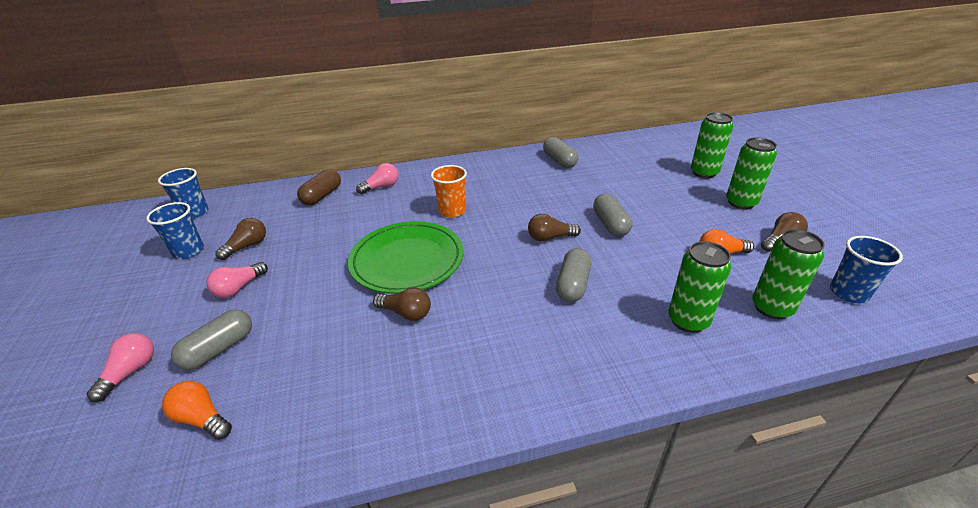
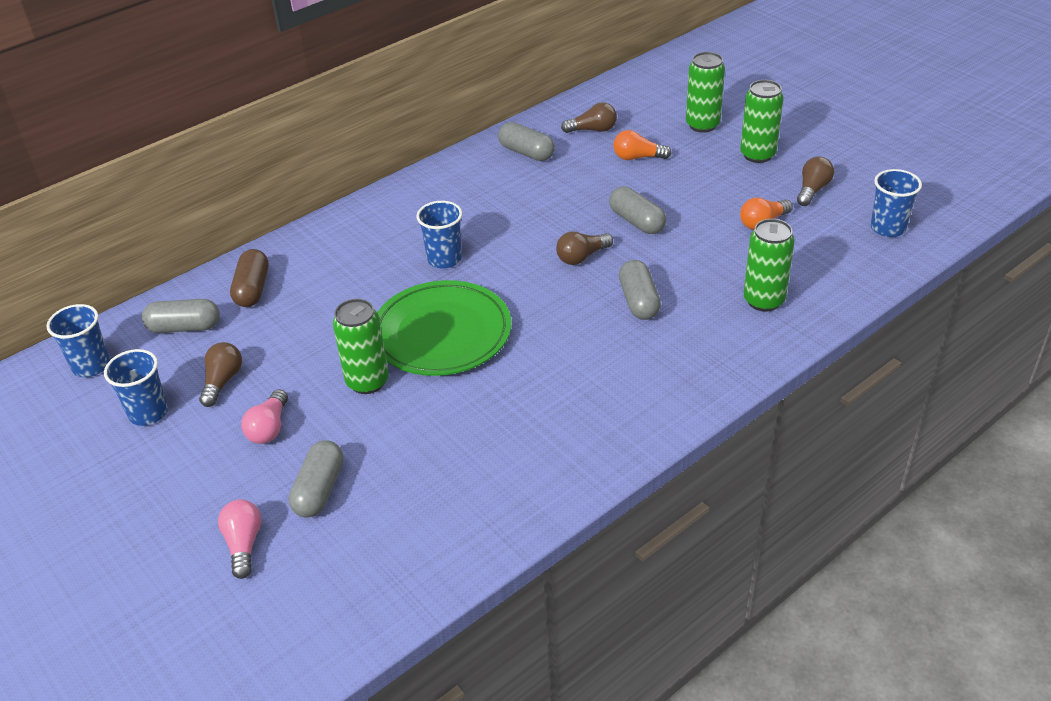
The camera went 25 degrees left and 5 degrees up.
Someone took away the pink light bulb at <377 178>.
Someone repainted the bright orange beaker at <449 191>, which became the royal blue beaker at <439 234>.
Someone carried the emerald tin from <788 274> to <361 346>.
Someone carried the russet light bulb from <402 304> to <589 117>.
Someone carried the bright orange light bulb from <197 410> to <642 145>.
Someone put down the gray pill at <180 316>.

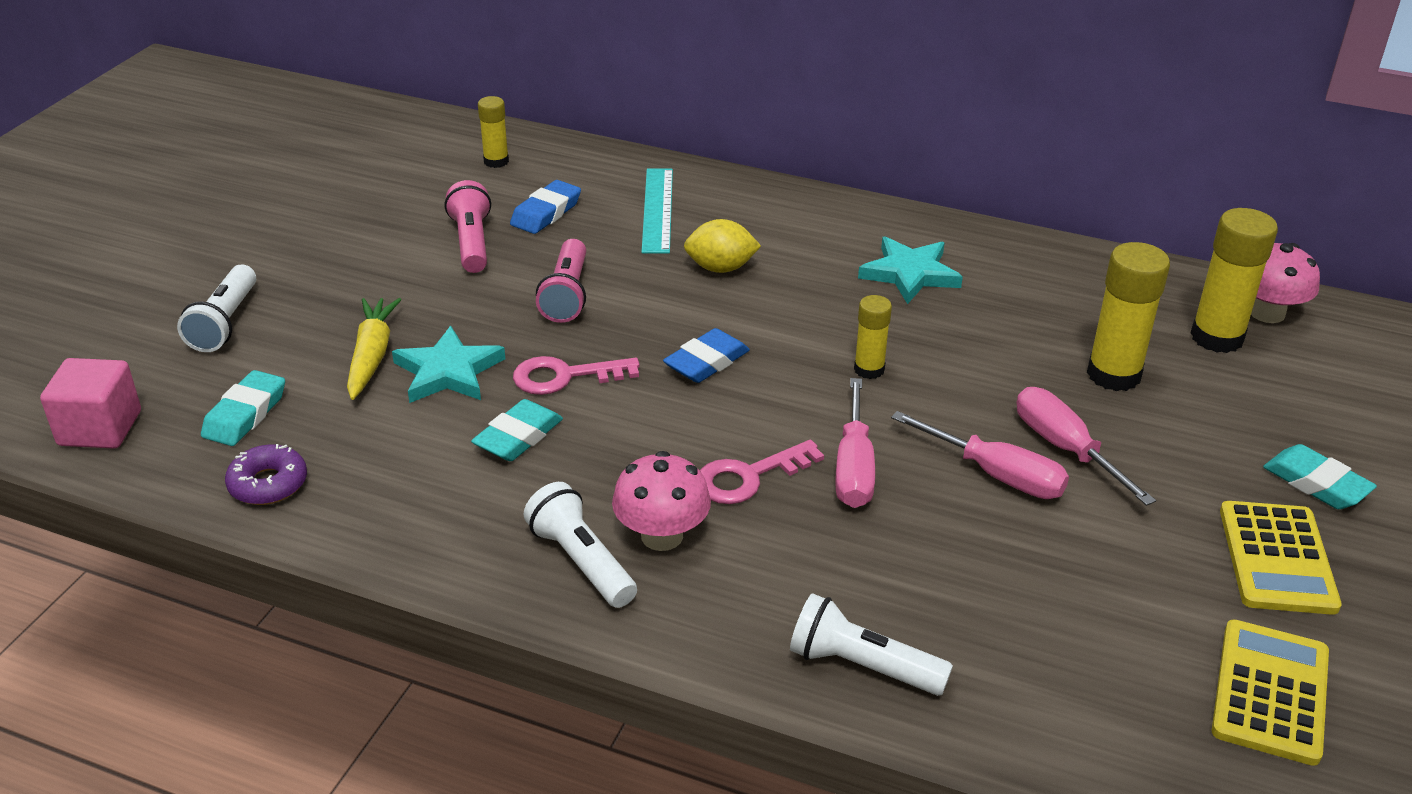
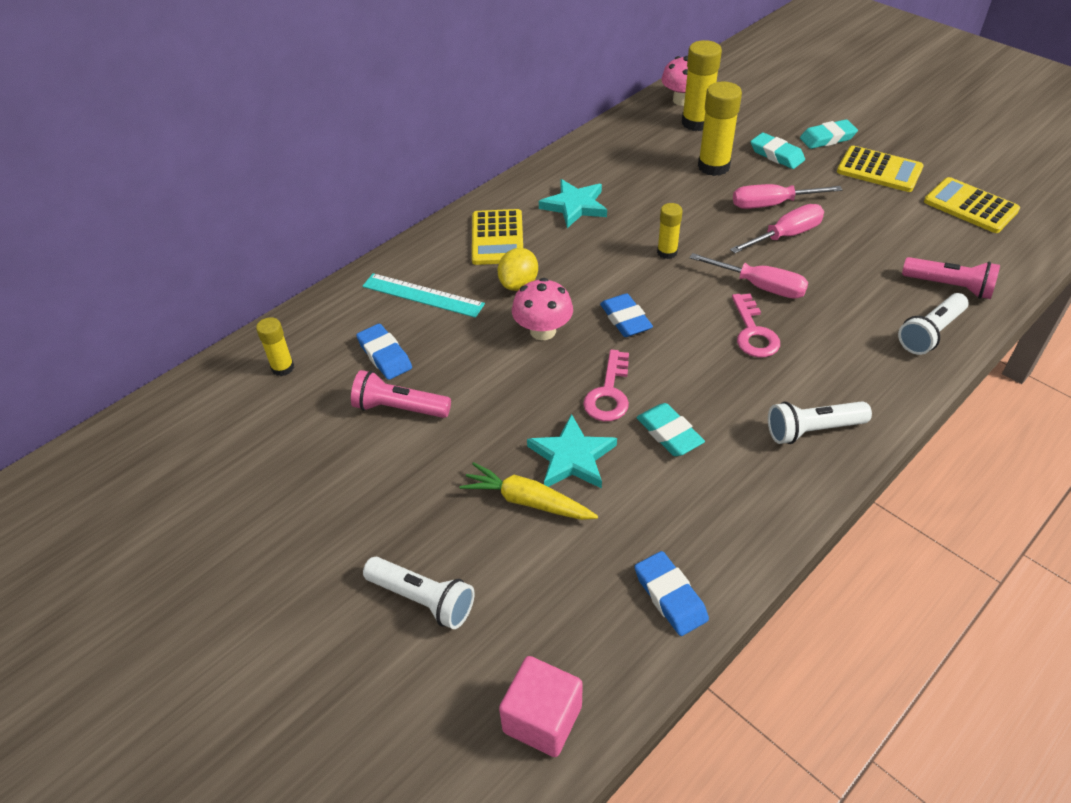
The camera went 65 degrees left and 10 degrees up.
Someone carried the pink torch from <561 281> to <951 278>.
Someone carried the teal gum eraser from <243 408> to <777 151>.
Someone swapped the purple donut at <266 474> for the royal blue gum eraser at <672 593>.
Someone carried the pink fungus from <661 501> to <542 309>.
Someone put down the yellow calculator at <497 237>.

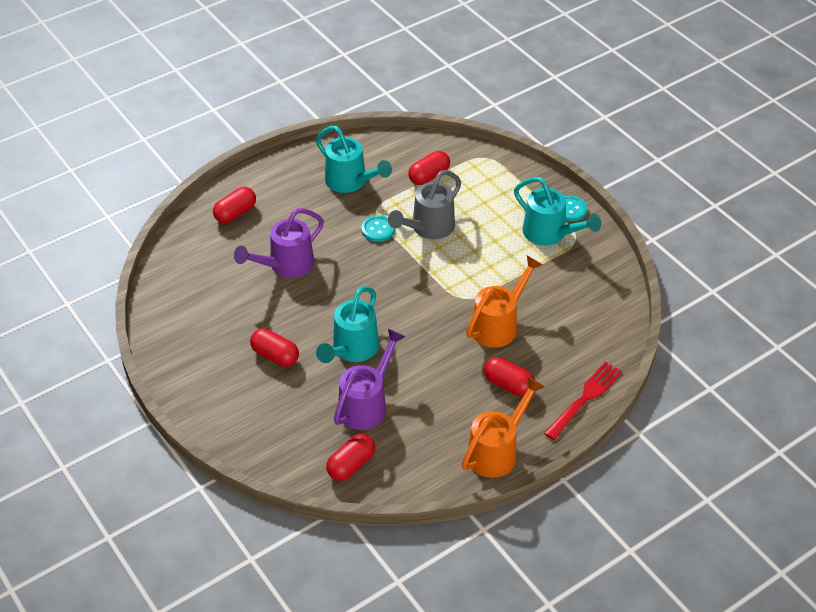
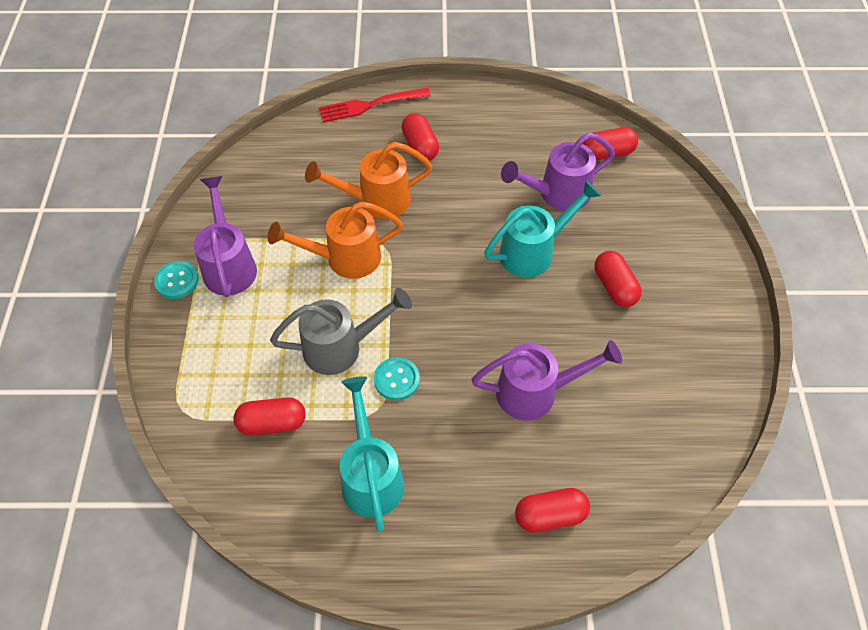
The camera went 145 degrees left and 10 degrees up.
Someone repainted the teal watering pot at <557 211>, which became the purple watering pot at <225 236>.
Someone carried the bright orange watering pot from <503 427> to <335 240>.

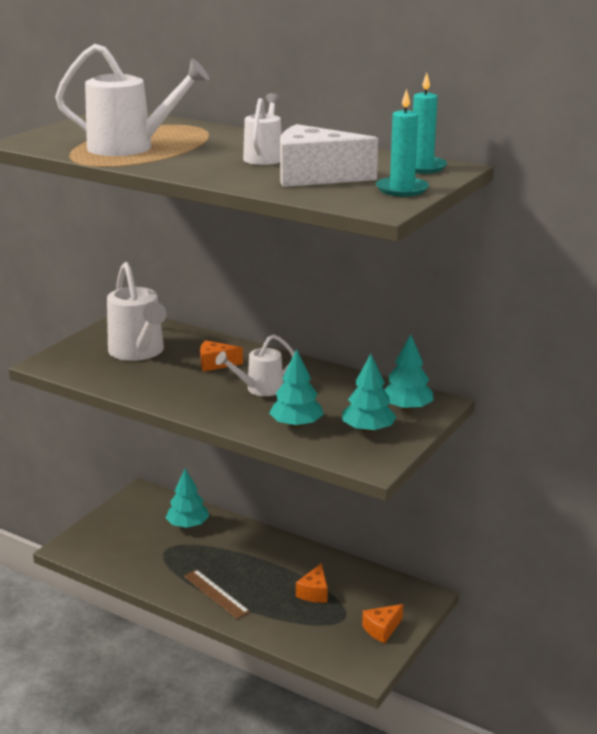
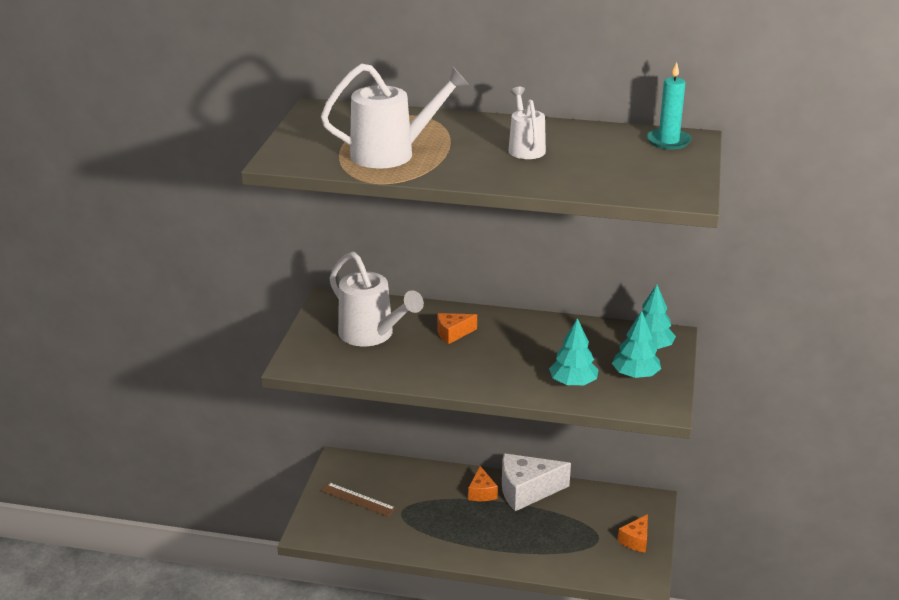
The camera went 20 degrees left and 5 degrees up.
Someone took away the teal candle at <402 143>.
Someone carried the white cheese from <329 155> to <536 482>.
Someone took away the white watering pot at <255 365>.
Someone took away the teal fir tree at <187 498>.
Someone carried the bright orange cheese from <312 583> to <483 483>.
Someone carried the russet ruler from <217 594> to <358 499>.

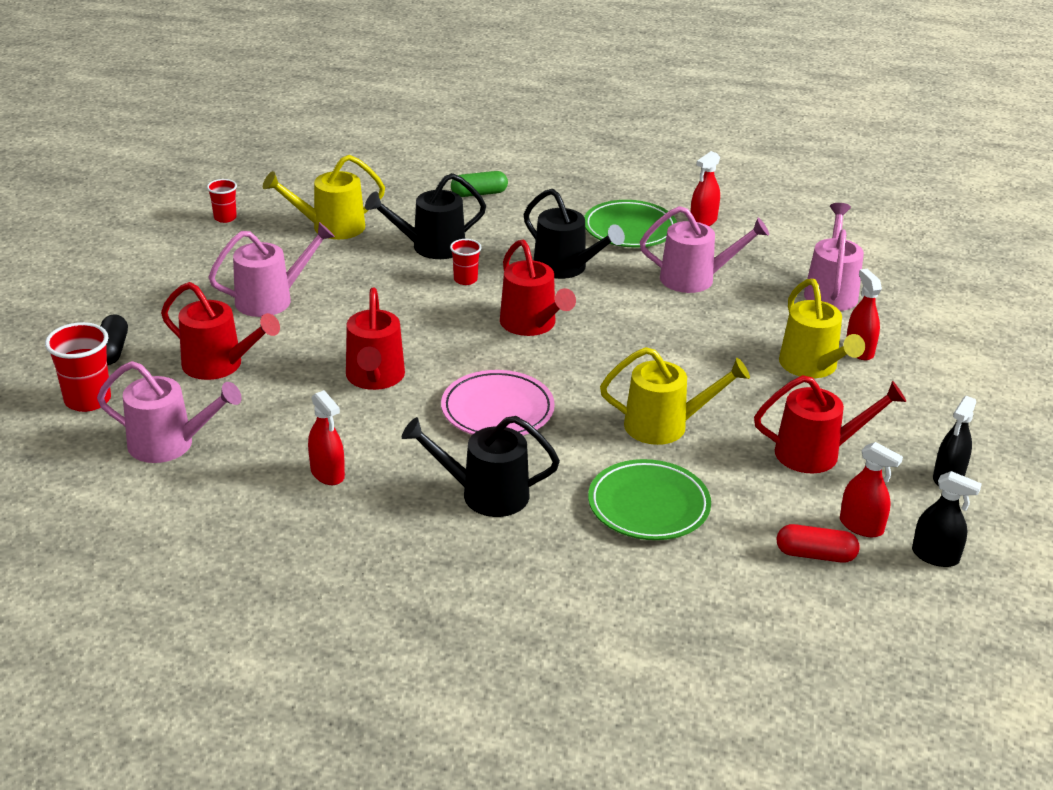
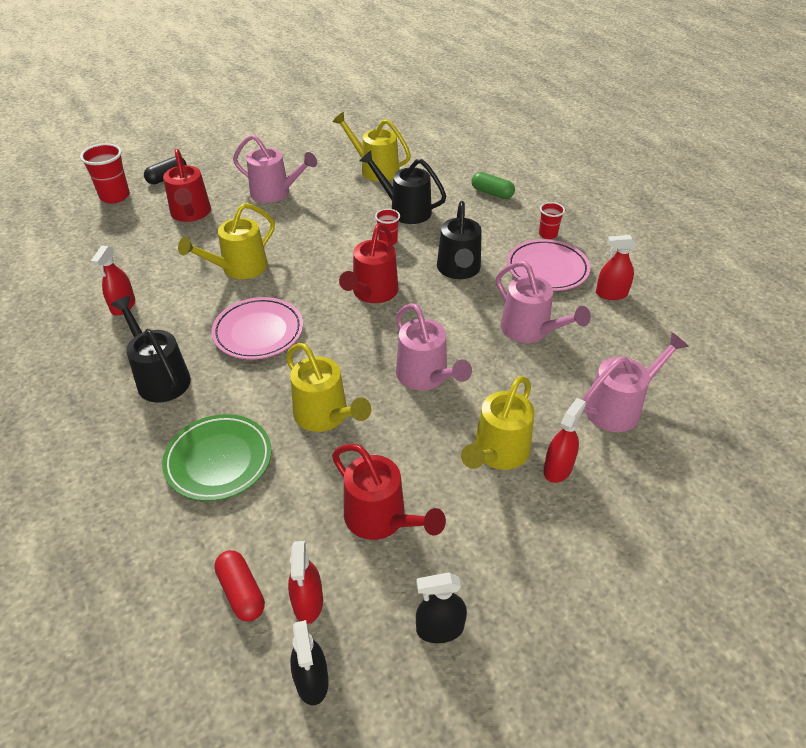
The camera went 50 degrees right and 10 degrees up.
Someone carried the crimson beaker from <222 201> to <552 220>.
Someone repainted the emerald dinner plate at <630 223>, which became the pink dinner plate at <548 265>.
Someone repainted the crimson watering pot at <375 339>, which became the yellow watering pot at <226 241>.
Someone carried the pink watering pot from <169 412> to <434 346>.

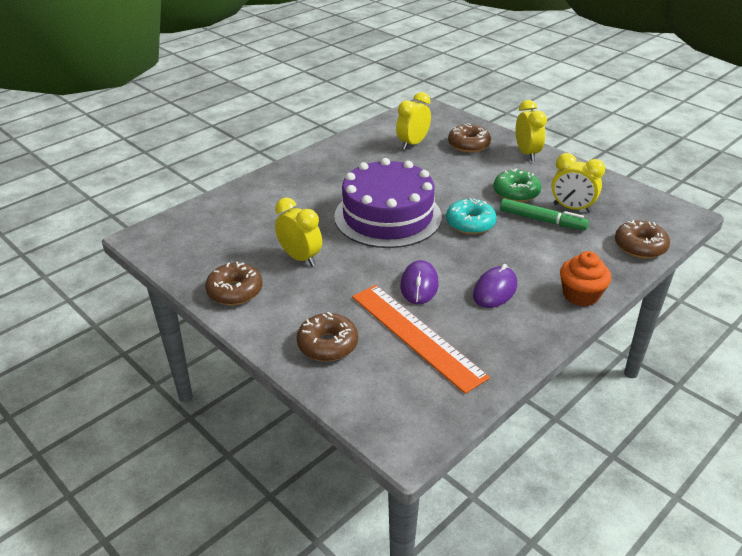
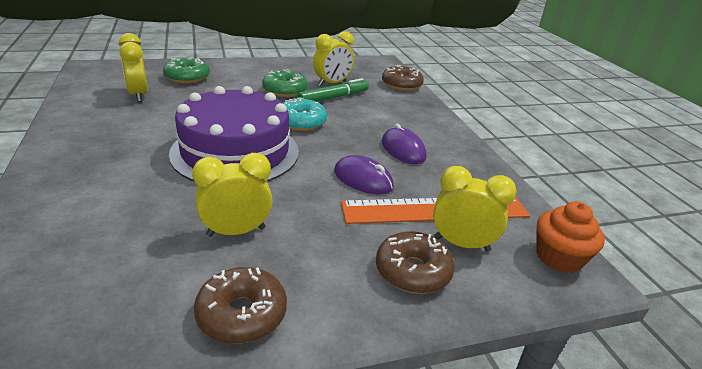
The camera went 65 degrees left and 5 degrees down.
Someone carried the yellow bedside clock from <531 130> to <475 209>.
Someone repainted the russet donut at <469 138>, which became the emerald donut at <186 70>.
Someone carried the bright orange muffin from <585 279> to <571 237>.

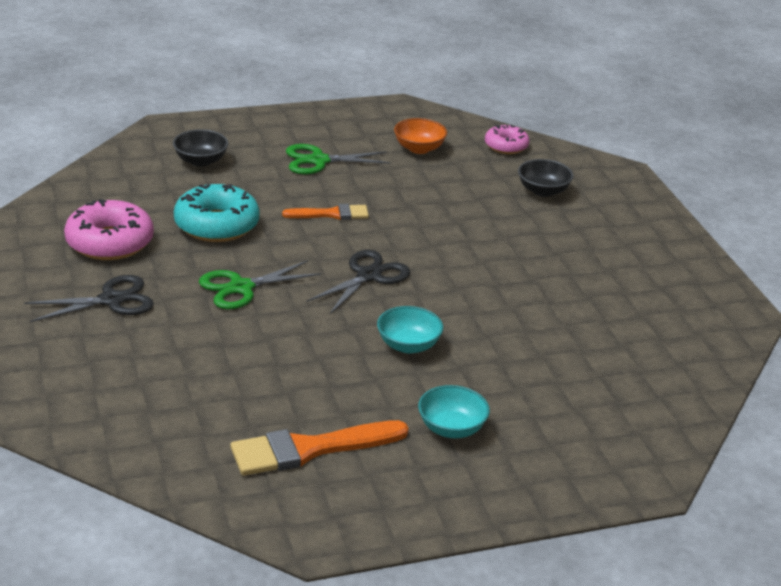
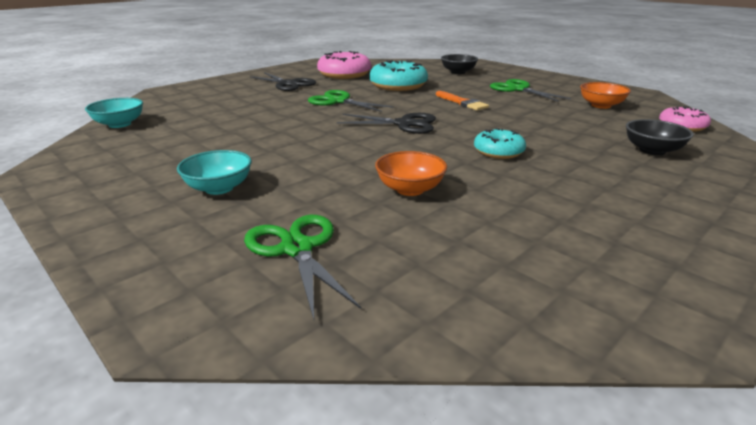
The camera went 65 degrees right and 5 degrees down.
Someone carried the teal deep dish from <410 330> to <114 113>.
Someone took away the bright orange brush at <319 448>.
Someone put down the teal donut at <500 143>.
Someone put down the bright orange deep dish at <411 173>.
Someone put down the emerald scissors at <303 267>.

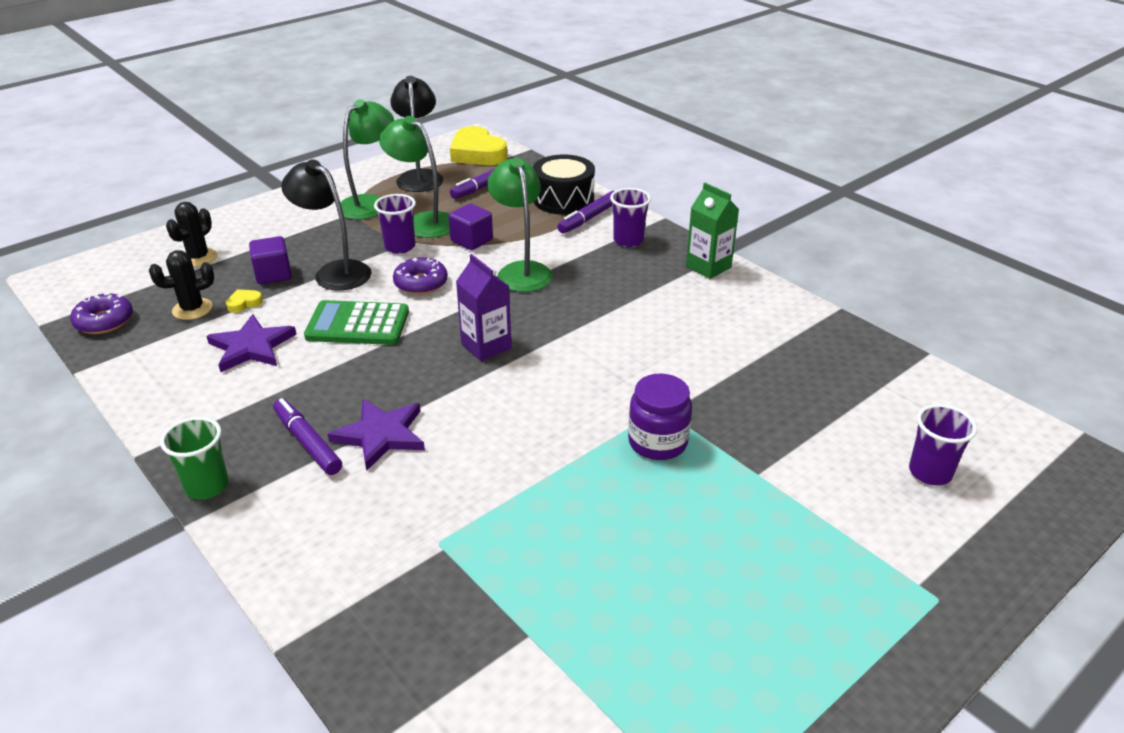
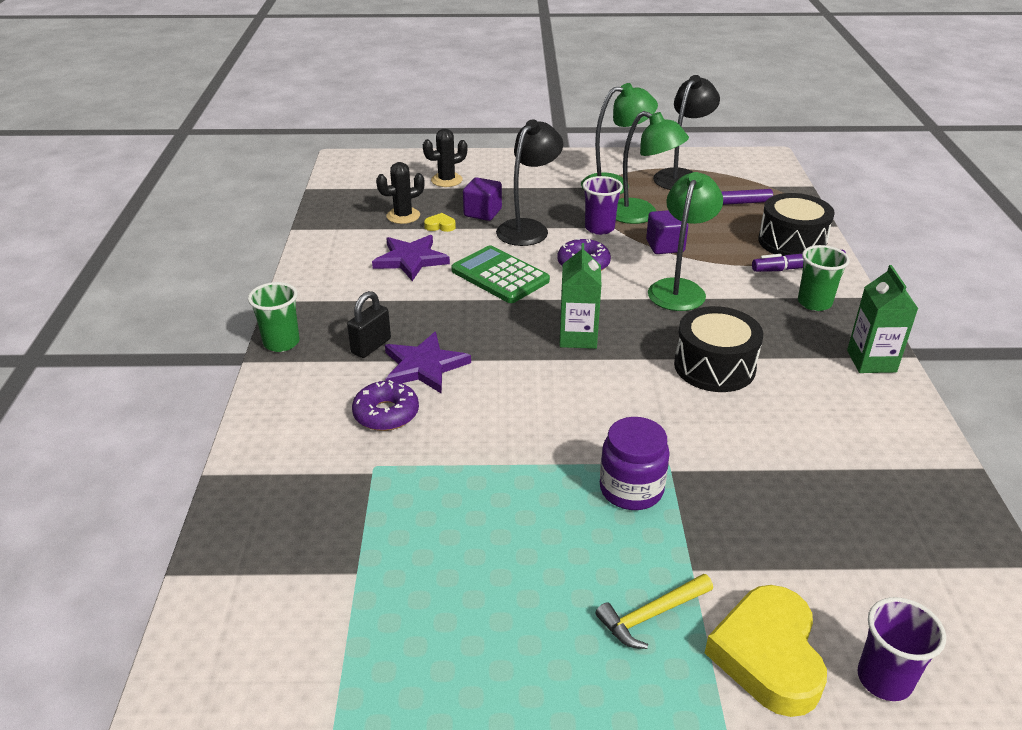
The camera went 40 degrees right and 0 degrees up.
Someone rotated the emerald lamp at <414 177> by 135 degrees clockwise.
Someone carried the yellow love heart from <478 145> to <766 651>.
Someone rotated the black lamp at <326 225> by 45 degrees clockwise.
Someone repainted the purple beaker at <630 217>, which became the emerald beaker at <824 278>.
Someone rotated the black cactus at <181 285> by 45 degrees counterclockwise.
Someone repainted the purple milk carton at <483 307>, which became the emerald milk carton at <580 296>.
Someone carried the purple donut from <101 313> to <385 405>.
Someone swapped the purple marker pen at <307 436> for the black padlock at <369 324>.
Someone put down the black snare drum at <718 349>.
Someone put down the yellow claw hammer at <654 611>.

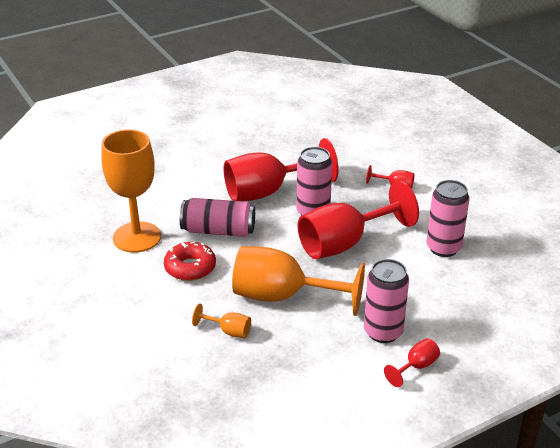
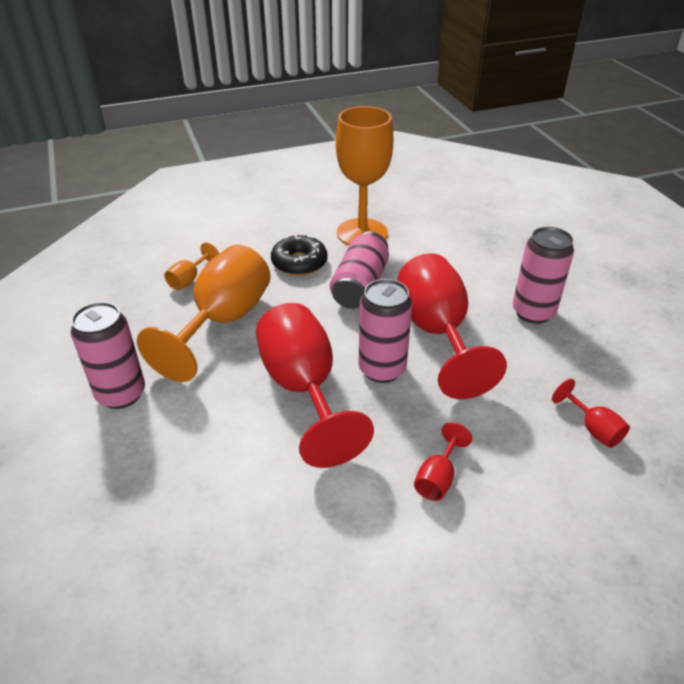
The camera went 100 degrees right and 5 degrees up.
Someone carried the pink tin from <448 218> to <543 275>.
Someone repainted the crimson donut at <190 261>, which became the black donut at <299 255>.
Someone carried the crimson goblet from <412 362> to <591 413>.

